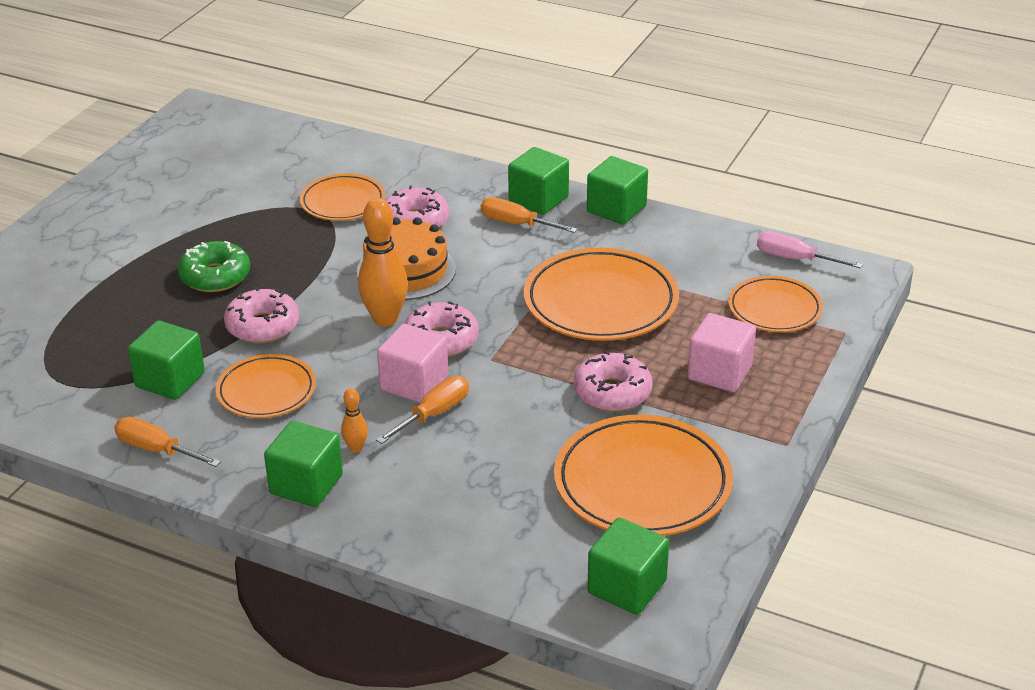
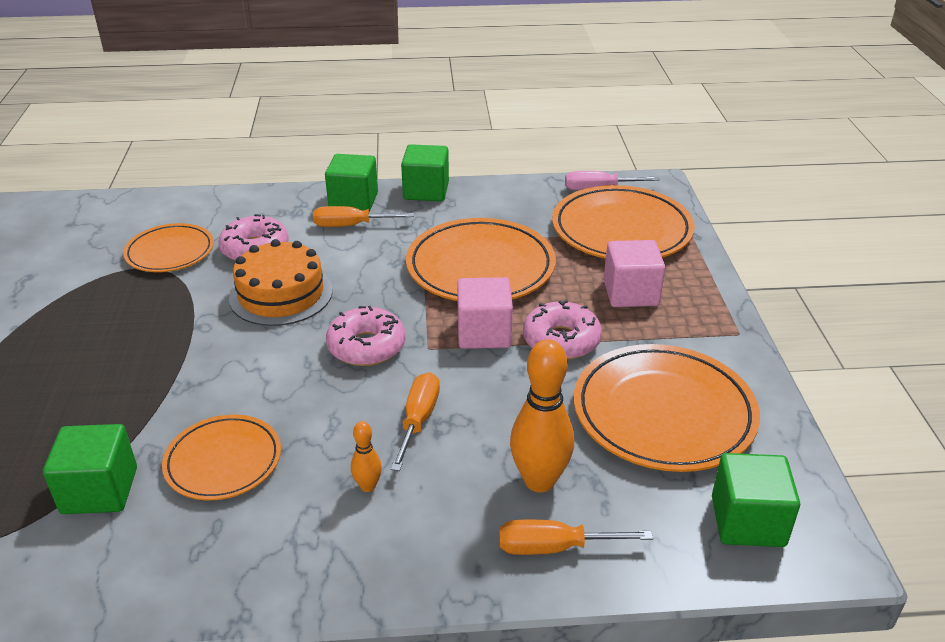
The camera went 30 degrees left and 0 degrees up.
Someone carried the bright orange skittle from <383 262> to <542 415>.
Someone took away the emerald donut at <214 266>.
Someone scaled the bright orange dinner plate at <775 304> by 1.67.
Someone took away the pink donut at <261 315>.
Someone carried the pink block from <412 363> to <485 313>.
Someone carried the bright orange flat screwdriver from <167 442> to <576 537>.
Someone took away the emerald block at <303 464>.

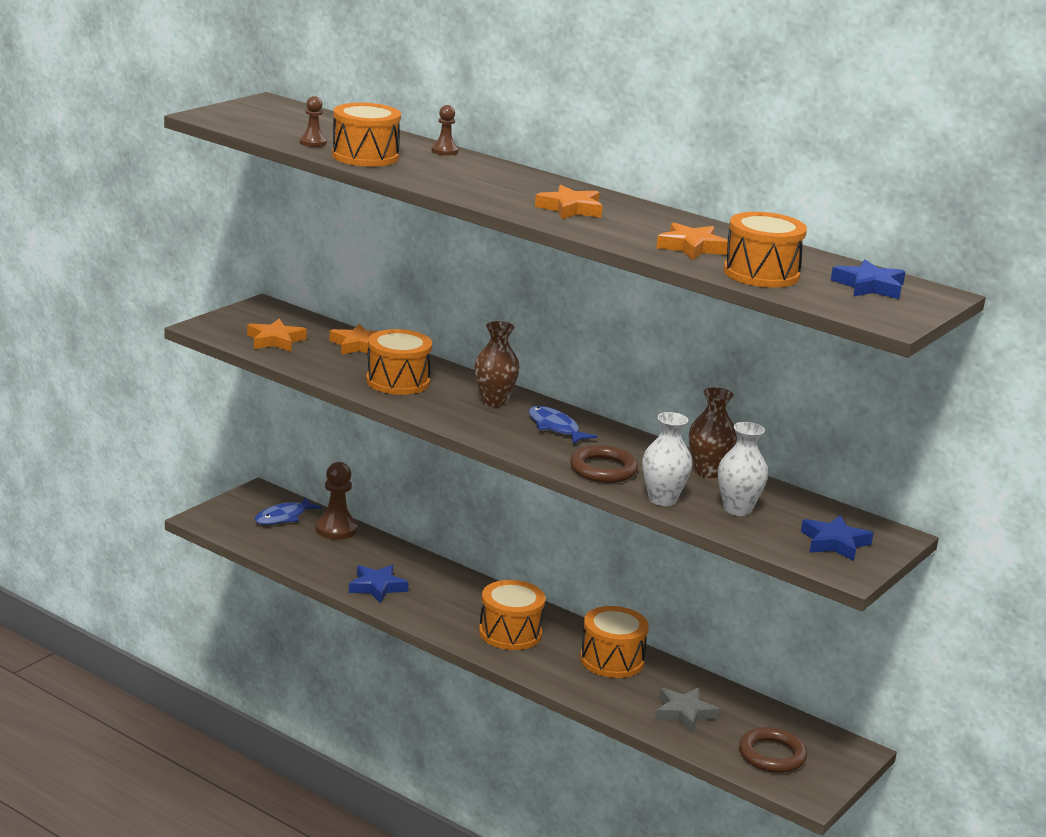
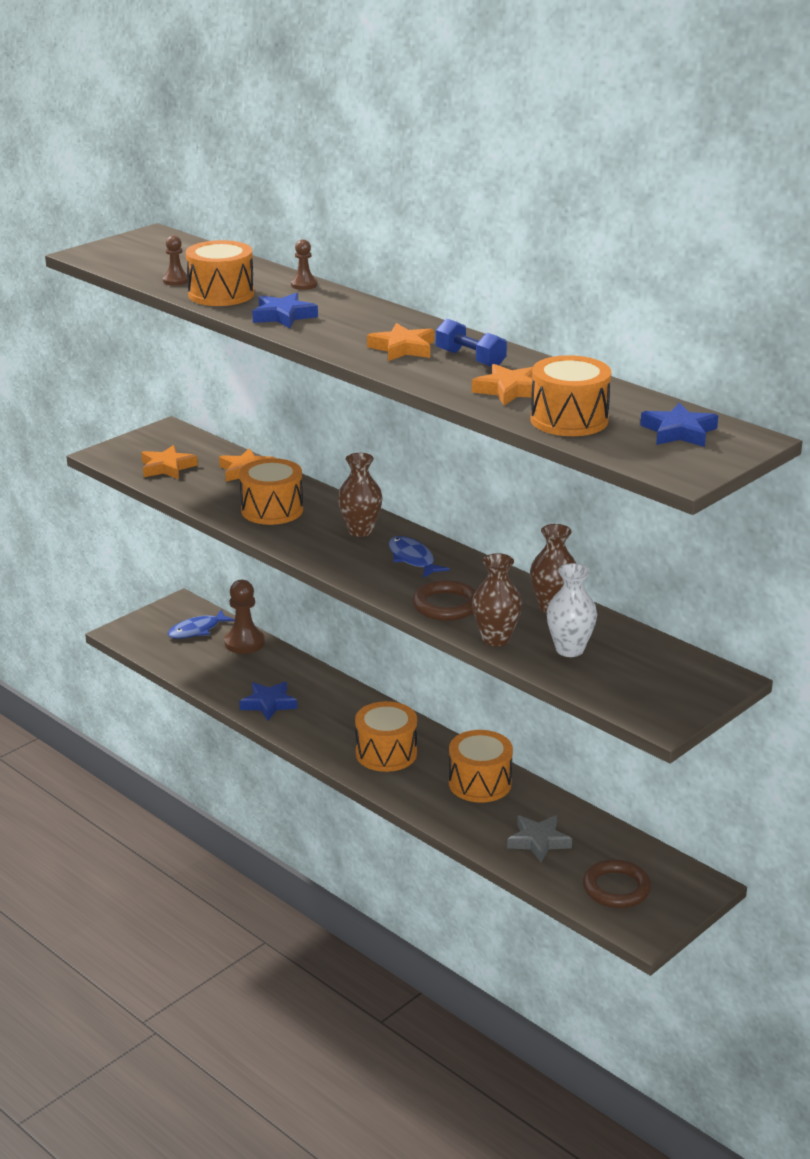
The camera went 10 degrees right and 5 degrees up.
Someone repainted the white flower vase at <667 459>, which became the russet flower vase at <497 599>.
Someone carried the royal blue star shape from <837 538> to <285 310>.
Someone put down the royal blue dumbbell at <471 343>.

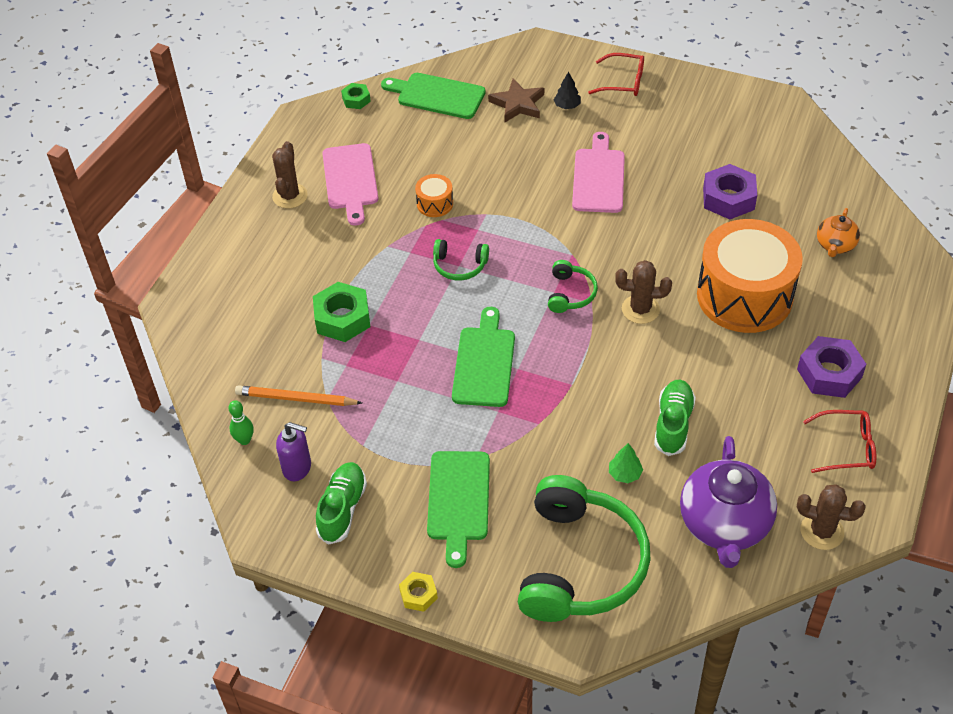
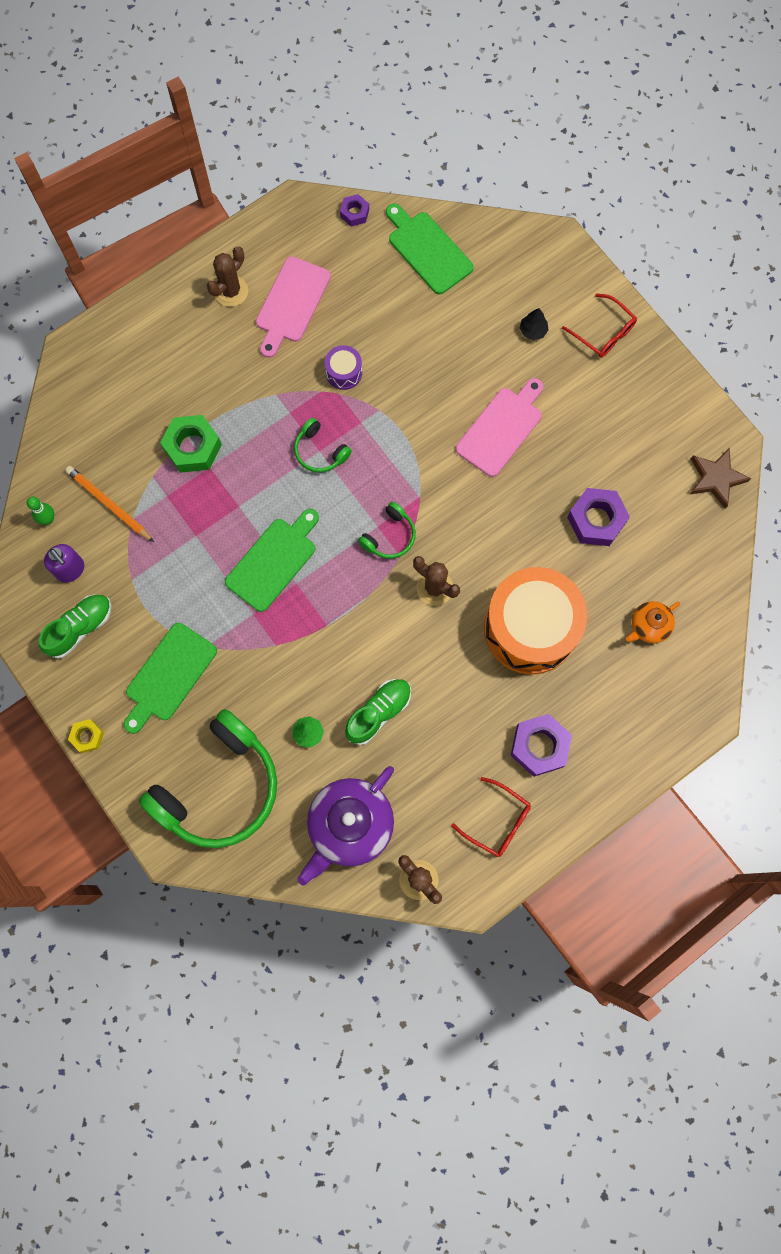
The camera went 30 degrees right and 25 degrees up.
Someone carried the russet star shape from <516 100> to <720 478>.
Someone repainted the emerald hexagon nut at <356 96>, which became the purple hexagon nut at <354 210>.
Someone repainted the bright orange snare drum at <434 195>, which became the purple snare drum at <343 367>.

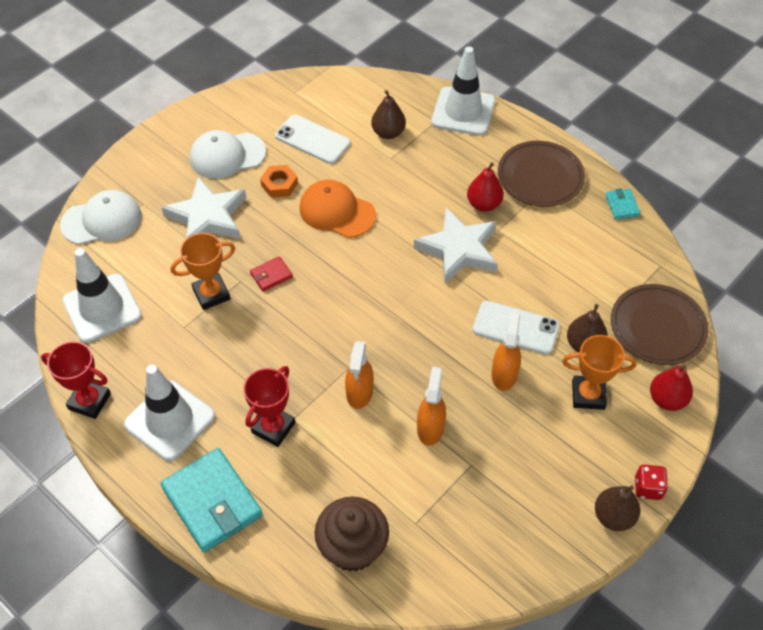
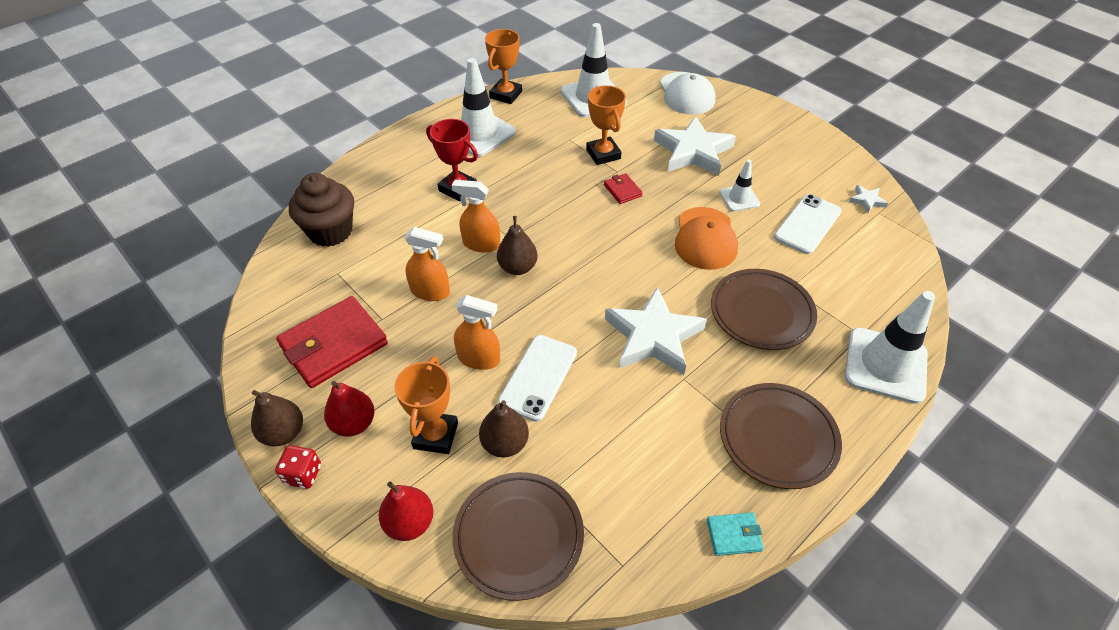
The camera went 95 degrees right and 5 degrees down.
Someone carried the russet toy pear from <388 114> to <517 245>.
Someone took away the white cap at <228 154>.
Someone carried the crimson toy pear from <485 187> to <349 409>.
Someone swapped the bright orange hexagon nut at <279 181> for the white traffic cone at <739 186>.
Someone rotated the bright orange cap at <337 209> by 150 degrees clockwise.
Someone repainted the crimson prize cup at <76 380>, which became the bright orange prize cup at <503 66>.
Someone took away the teal wallet at <212 500>.
Someone put down the white star shape at <868 199>.
Someone put down the russet dinner plate at <764 309>.
Someone put down the crimson wallet at <332 342>.

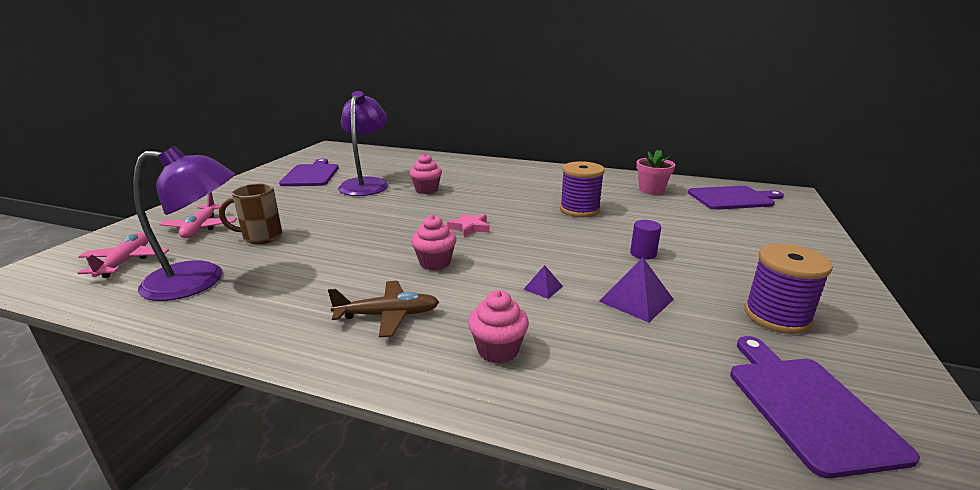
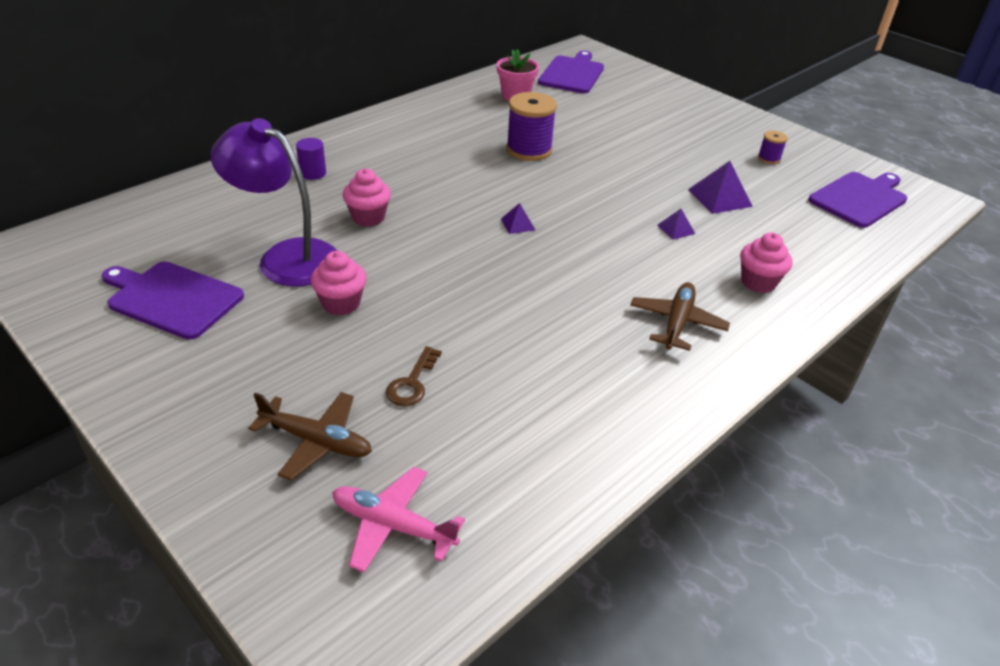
The camera went 65 degrees left and 15 degrees up.
Someone took away the purple lamp at <184 223>.
Someone swapped the russet mug at <250 214> for the russet door key at <414 376>.
Someone repainted the pink toy plane at <198 215>, which became the russet toy plane at <310 436>.
Someone swapped the pink star shape at <468 224> for the purple solid pyramid at <518 218>.
Someone carried the pink muffin from <433 242> to <339 283>.
Someone carried the purple solid cylinder from <645 240> to <311 159>.
Someone scaled the purple bobbin at <788 289> by 0.50.
Someone rotated the purple chopping board at <825 407> by 120 degrees clockwise.

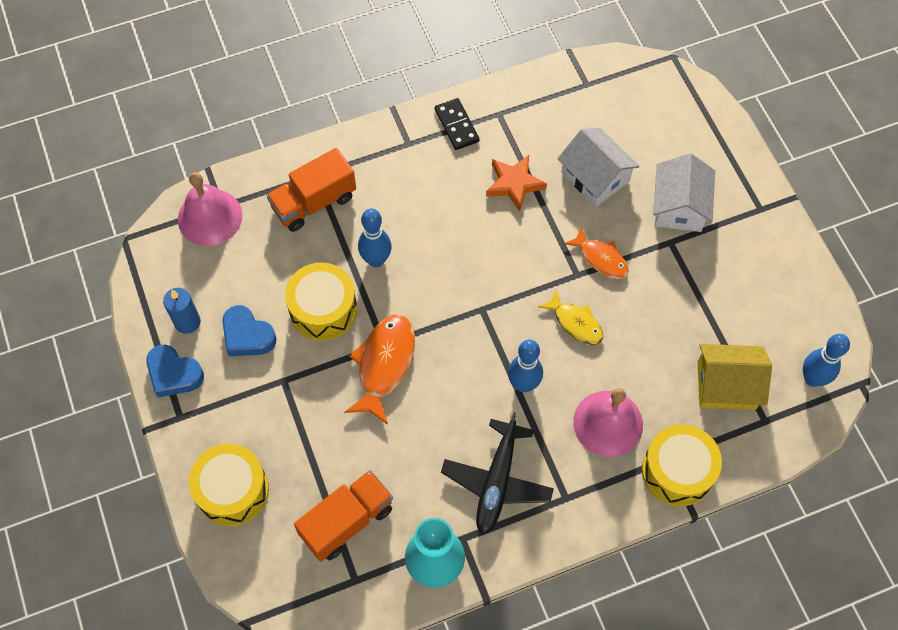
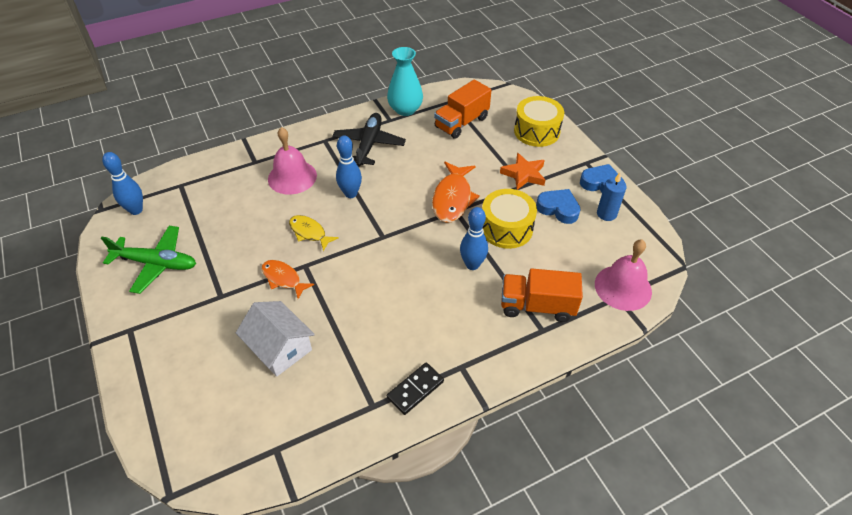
The camera went 175 degrees right and 15 degrees down.
Someone rotated the black domino at <457 124> by 75 degrees clockwise.
Someone rotated the bright orange truck at <311 190> by 135 degrees counterclockwise.
Someone took away the white house at <684 192>.
Someone carried the bright orange star shape from <516 183> to <522 171>.
Someone took away the yellow house at <735 377>.
Someone took away the yellow snare drum at <682 465>.
Someone put down the emerald toy plane at <148 260>.

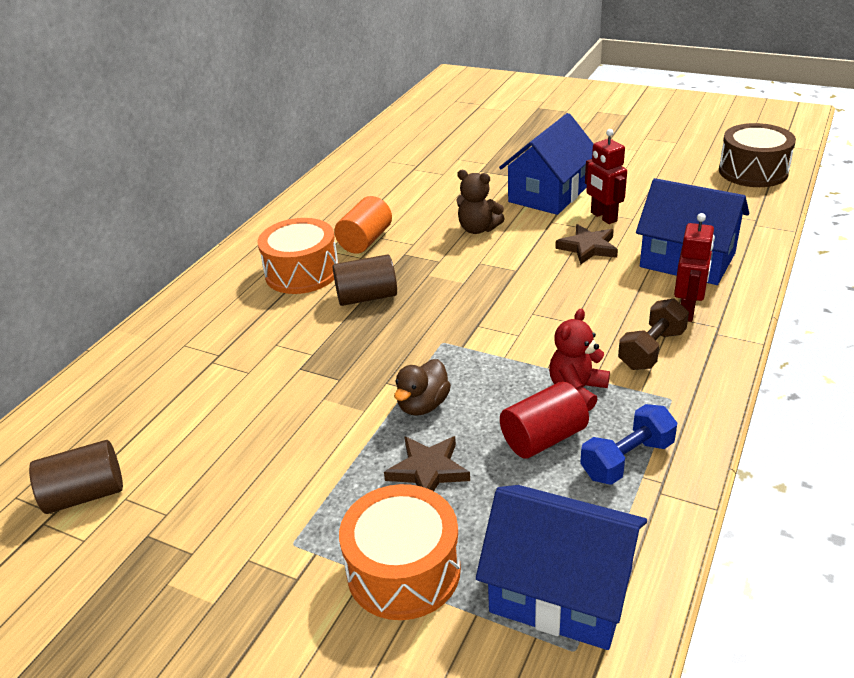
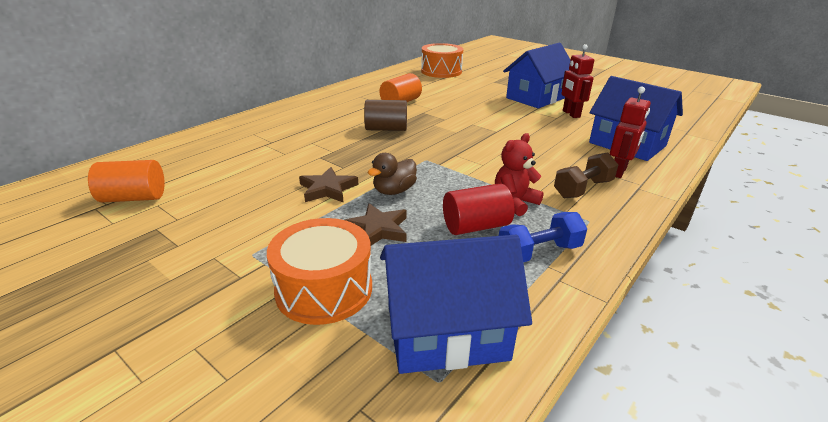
The camera went 10 degrees right and 5 degrees down.
Someone took away the russet snare drum at <757 155>.
Someone took away the russet stuffed bear at <480 202>.
Someone carried the bright orange snare drum from <297 256> to <442 60>.
Someone carried the russet star shape from <586 244> to <328 185>.
Someone repainted the russet solid cylinder at <76 477>, which became the bright orange solid cylinder at <126 181>.
Someone rotated the royal blue house at <561 567> by 45 degrees counterclockwise.

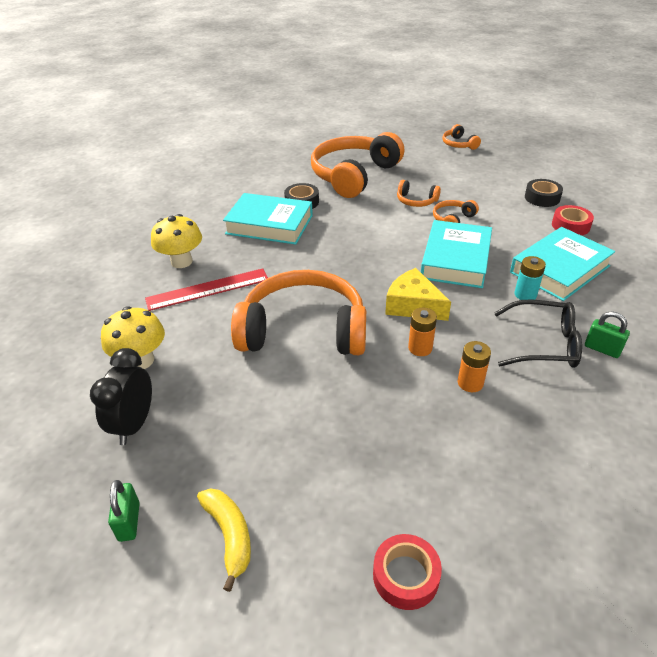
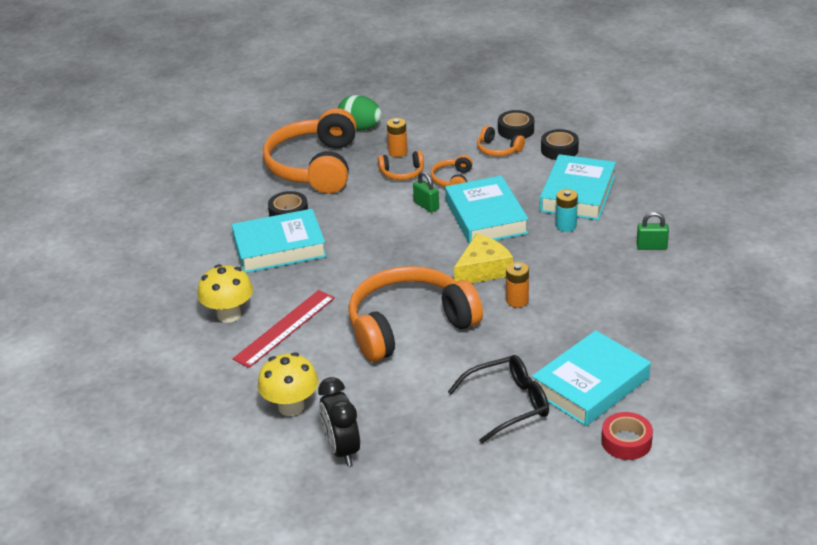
The camera went 30 degrees left and 5 degrees down.
Someone carried the bright orange headphones from <461 137> to <501 141>.
Someone repainted the crimson tape at <573 220>, which became the black tape at <560 144>.
Someone rotated the yellow cheese at <418 294> by 135 degrees clockwise.
Someone carried the black spectacles from <538 333> to <498 399>.
Someone carried the bright orange power cell from <474 366> to <397 137>.
Someone carried the emerald padlock from <124 511> to <426 192>.
Someone took away the yellow banana fruit at <224 540>.
Someone put down the emerald egg at <360 113>.
Someone put down the teal hardback at <591 378>.

